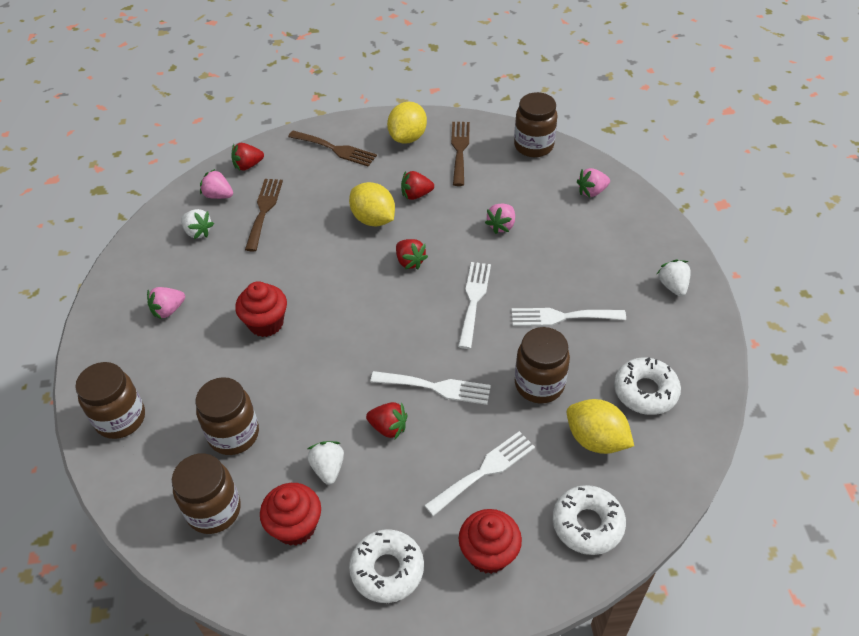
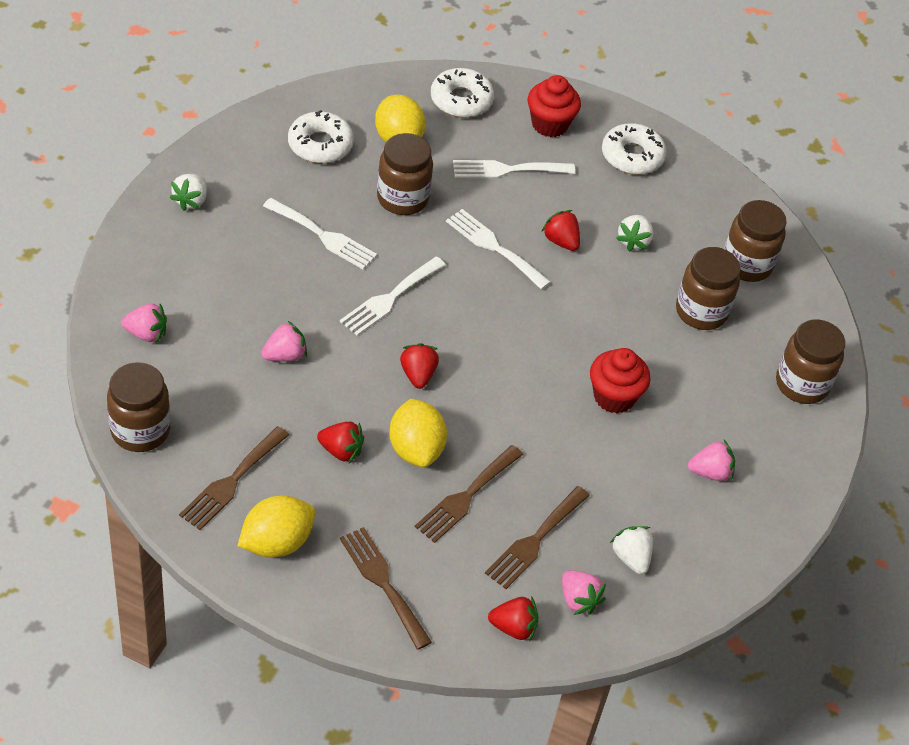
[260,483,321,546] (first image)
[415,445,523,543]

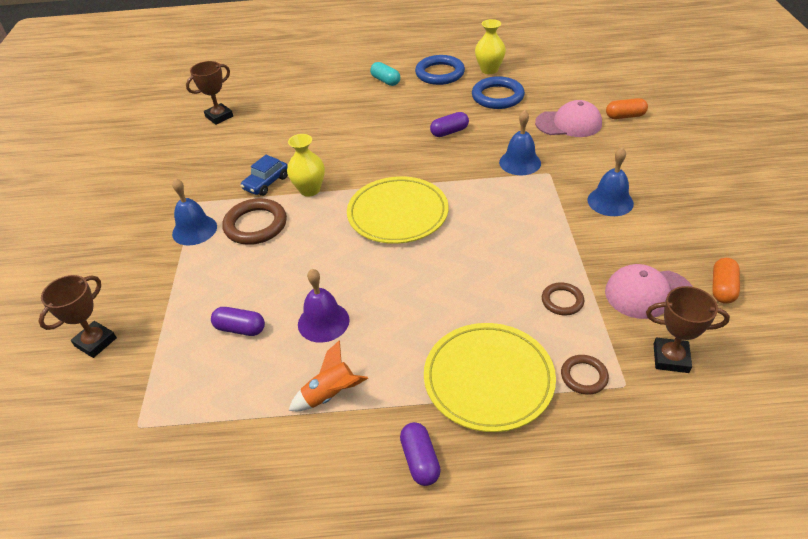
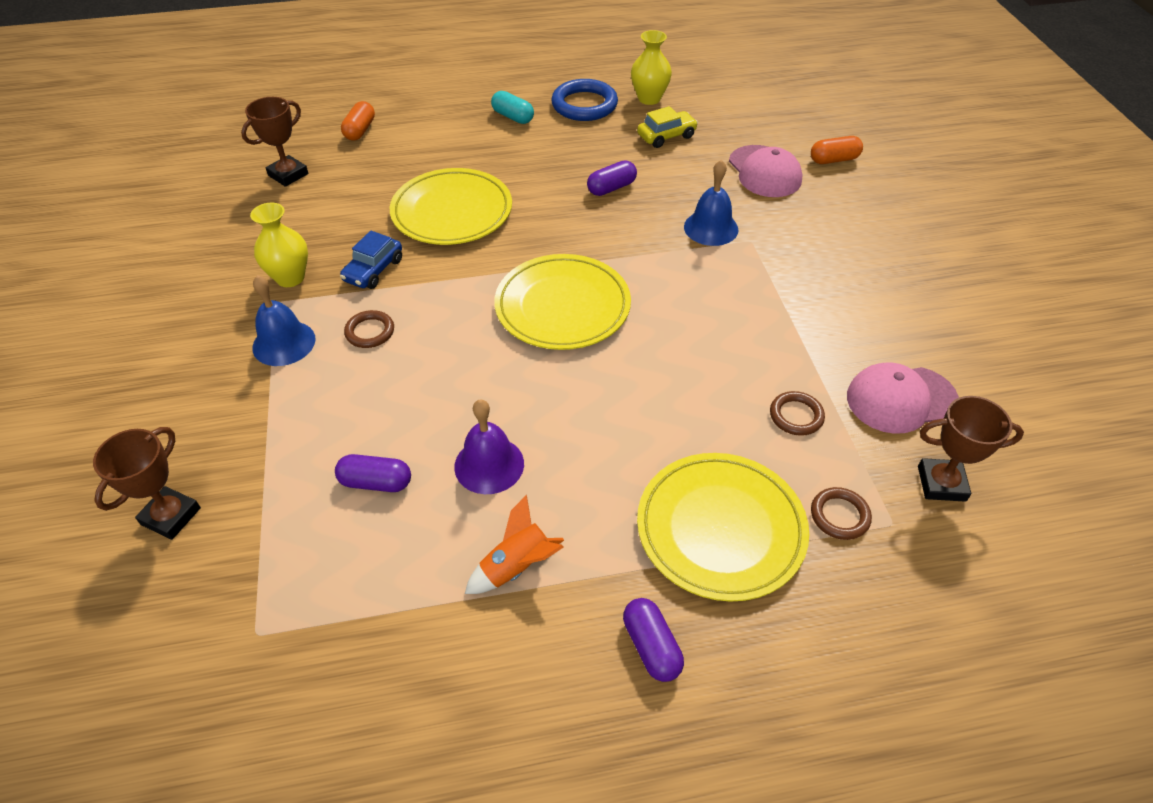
[344,310,394,348]
[250,203,308,287]
[637,106,698,148]
[729,145,803,197]
[587,147,634,216] (first image)
[341,101,375,141]
[390,168,512,245]

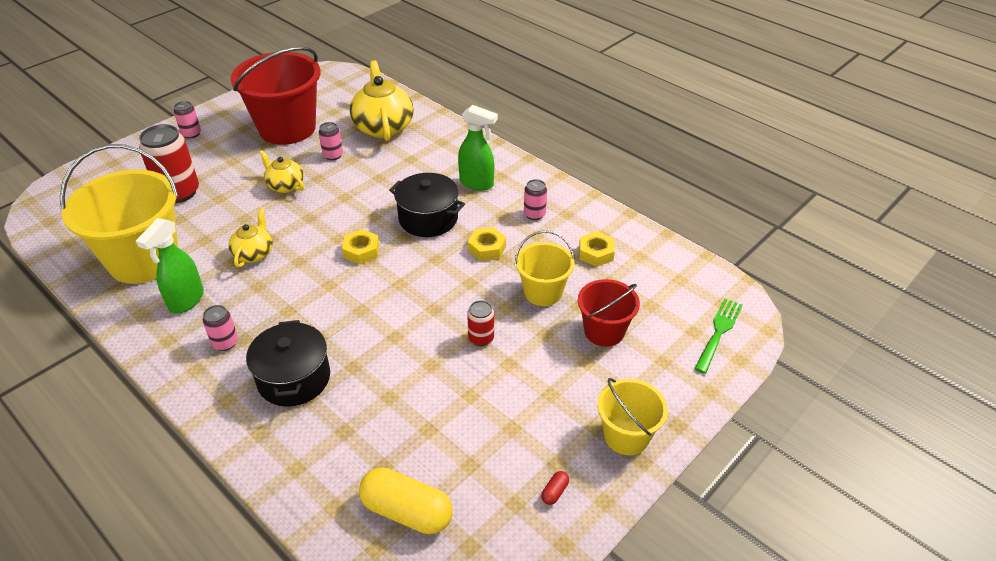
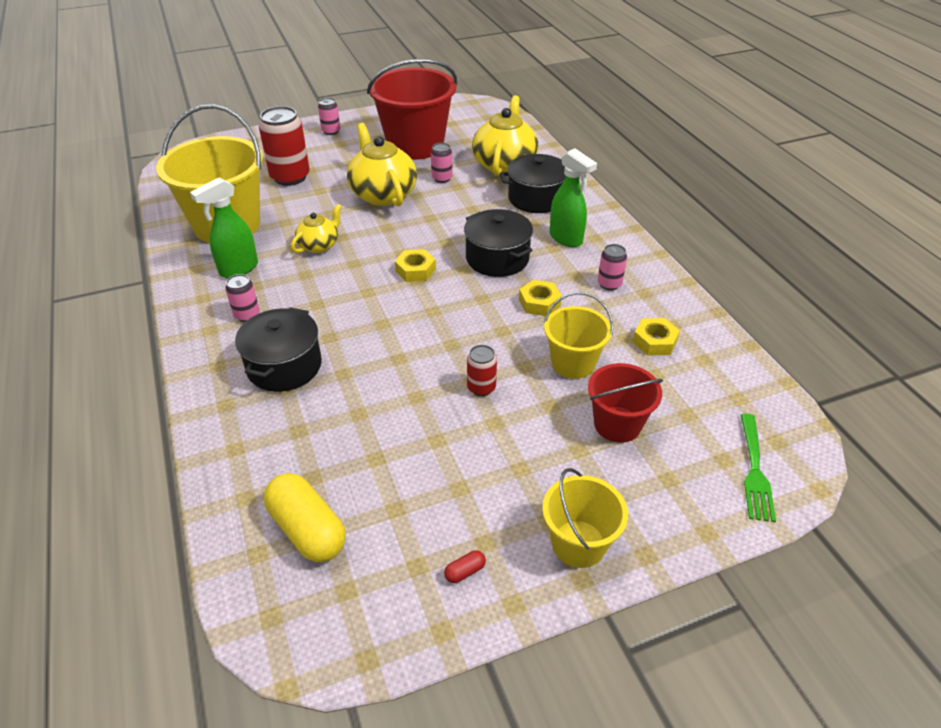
[347,123,417,206]
[741,414,776,522]
[500,154,566,213]

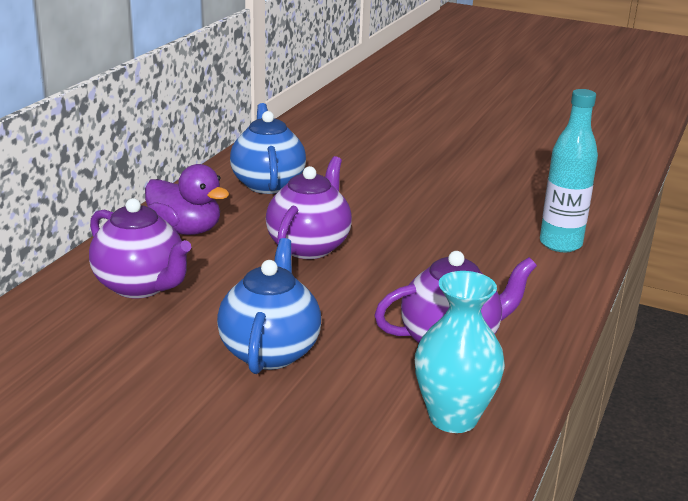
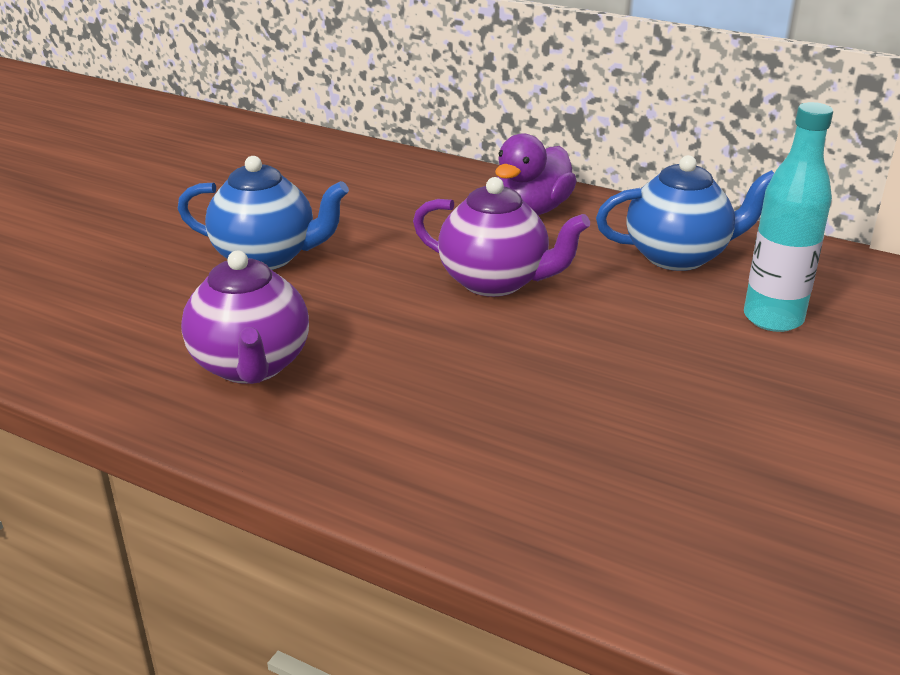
[89,198,191,298] (first image)
[415,271,505,433] (first image)
[744,102,833,332]

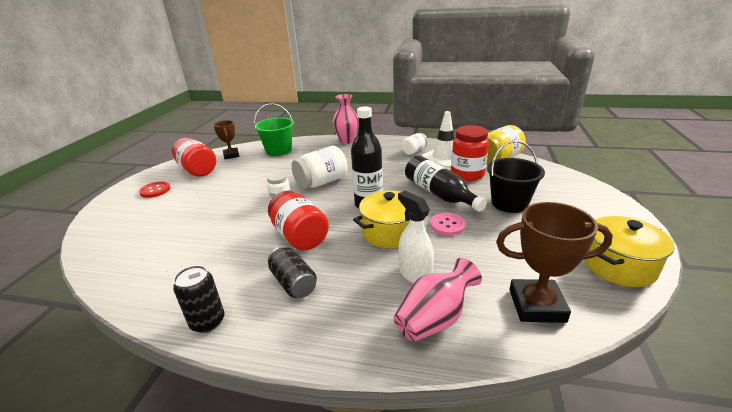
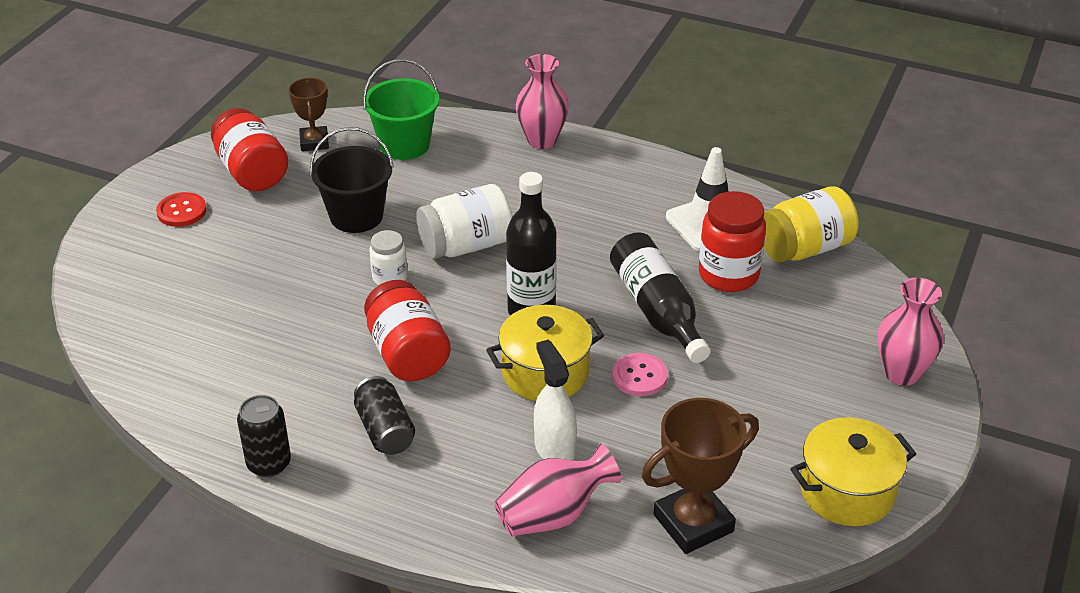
[401,133,428,155] (first image)
[310,127,394,233]
[642,398,759,554]
[877,277,943,386]

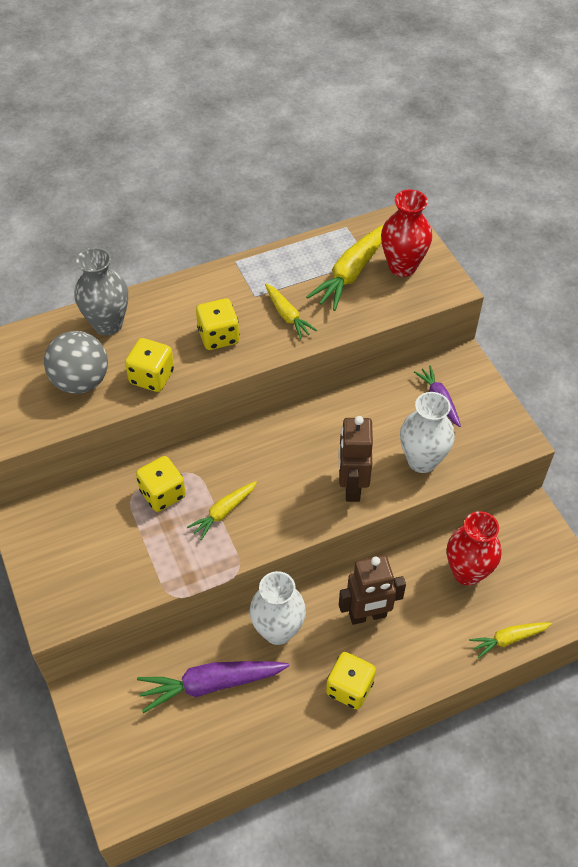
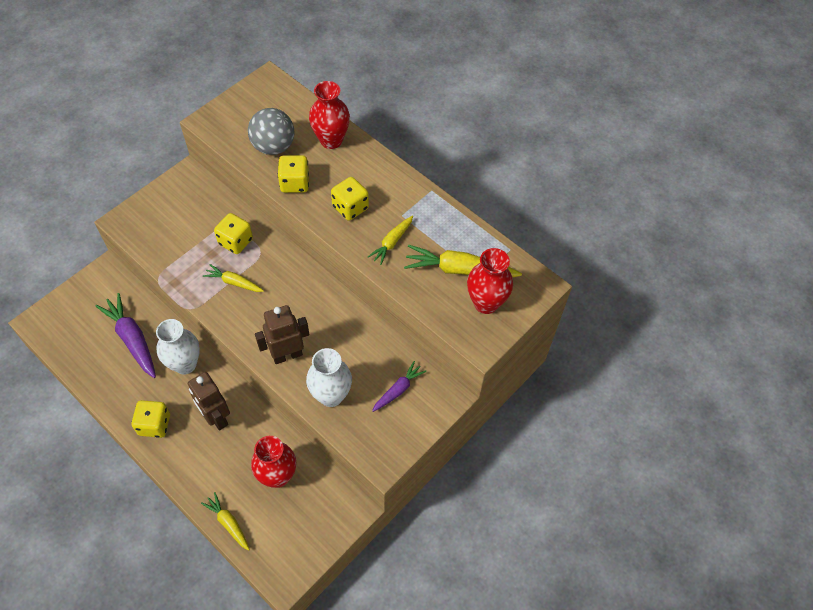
[309,81,350,149]

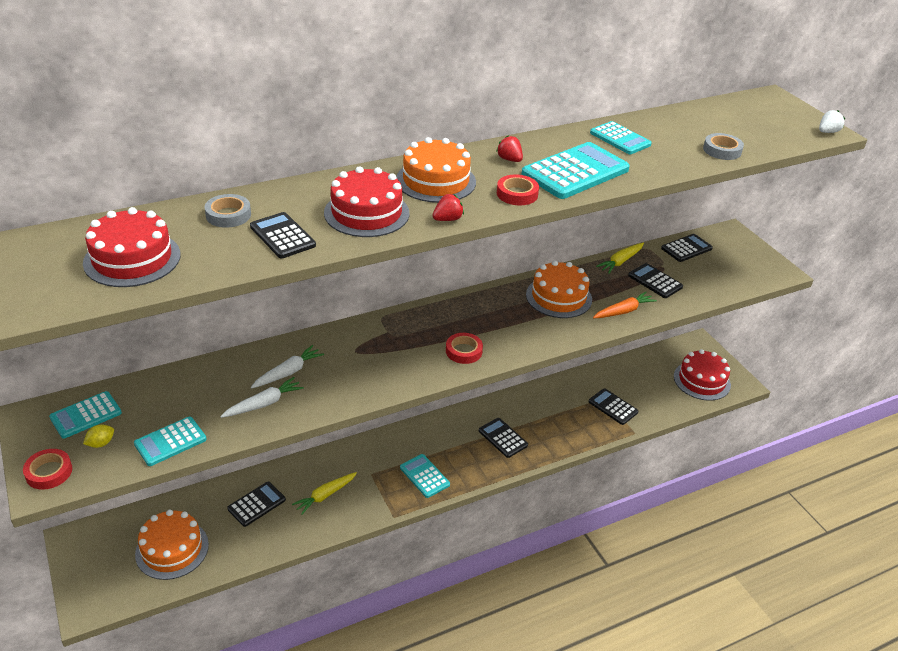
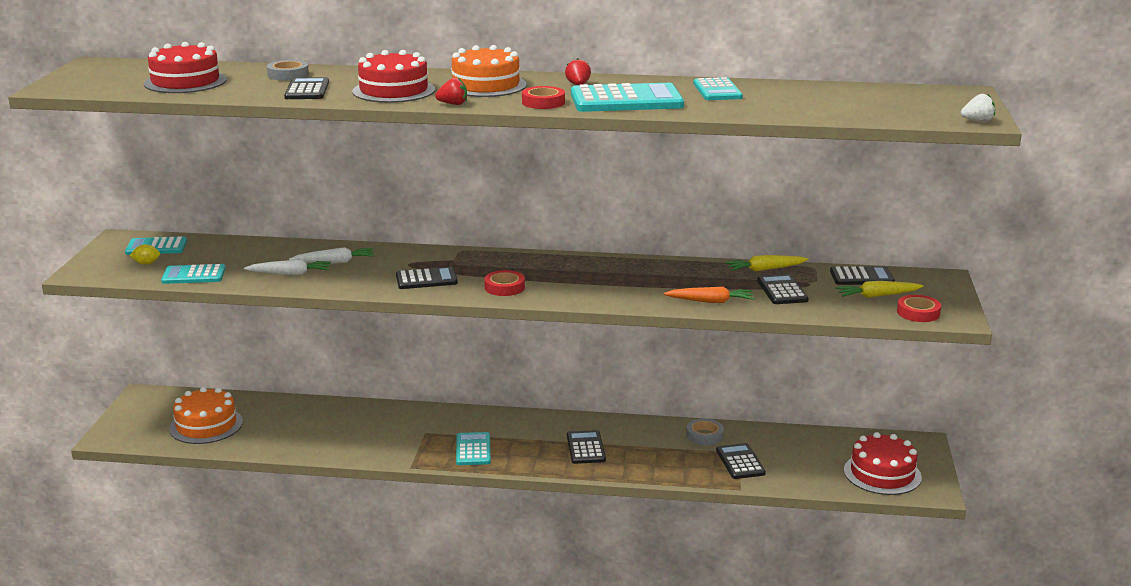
[897,295,941,322]
[396,267,458,289]
[836,281,923,298]
[526,261,592,318] (first image)
[686,418,724,445]

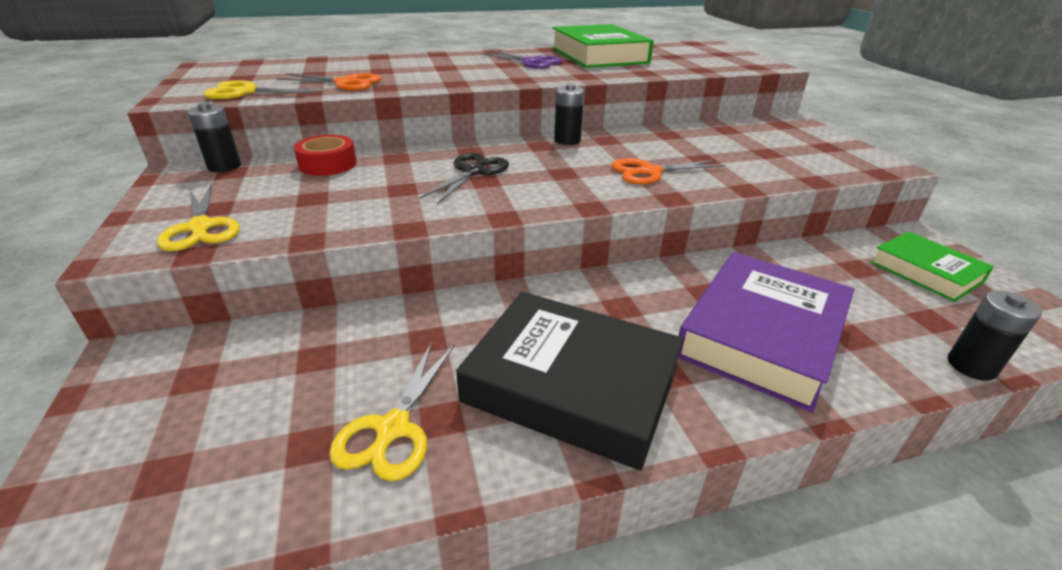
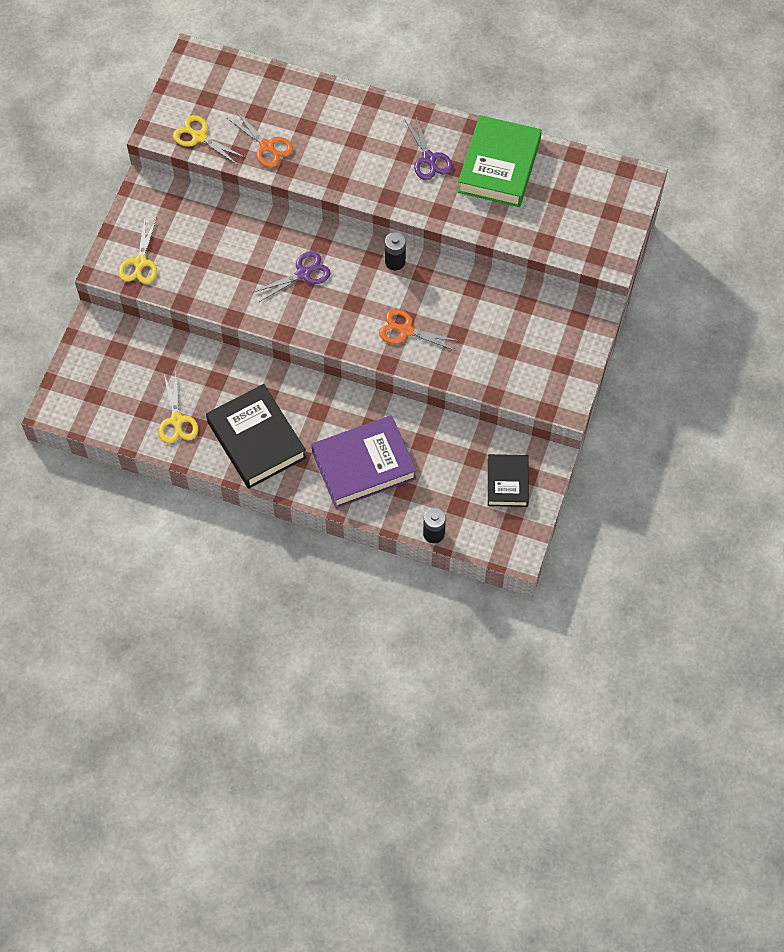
[188,102,241,172] (first image)
[294,135,357,176] (first image)
[159,374,198,444]
[254,251,331,302]
[488,454,529,507]

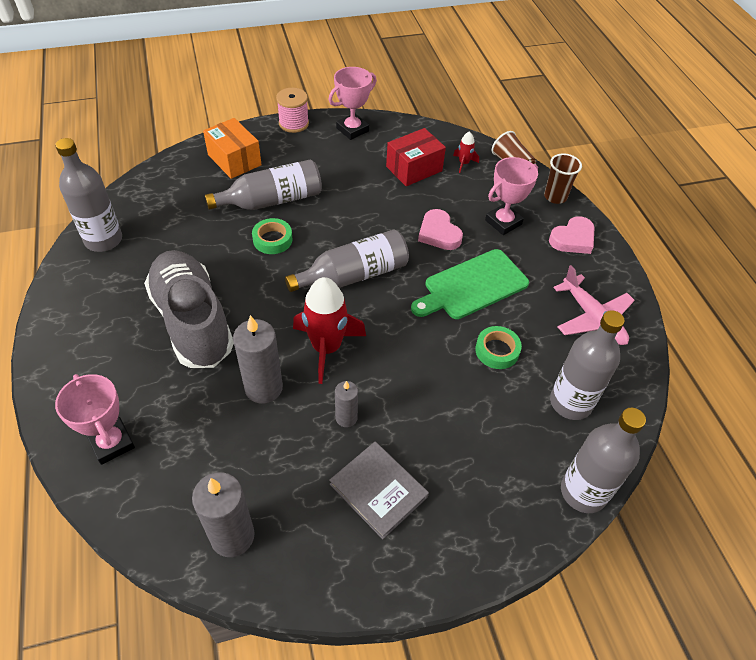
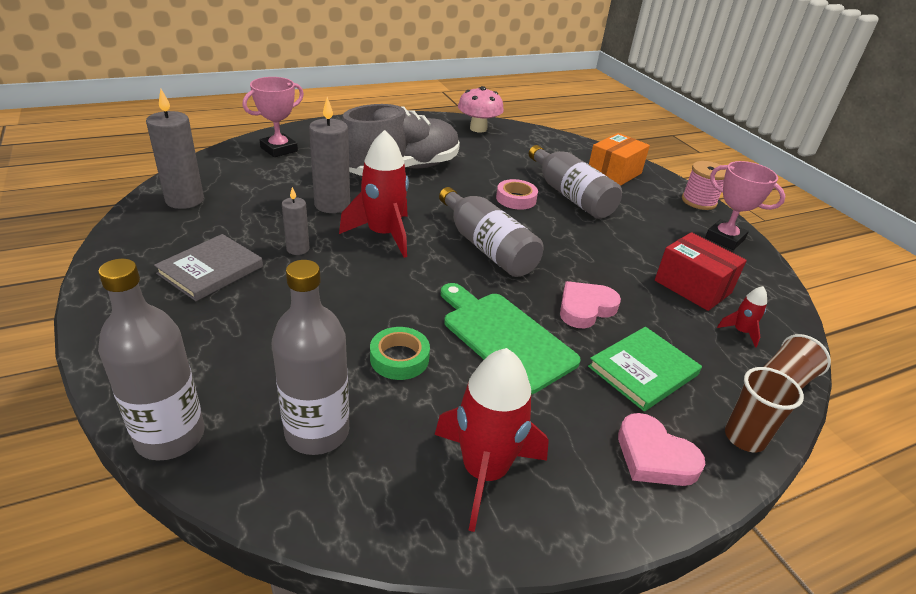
[458,86,504,133]
[496,179,538,210]
[588,327,702,411]
[435,348,549,532]

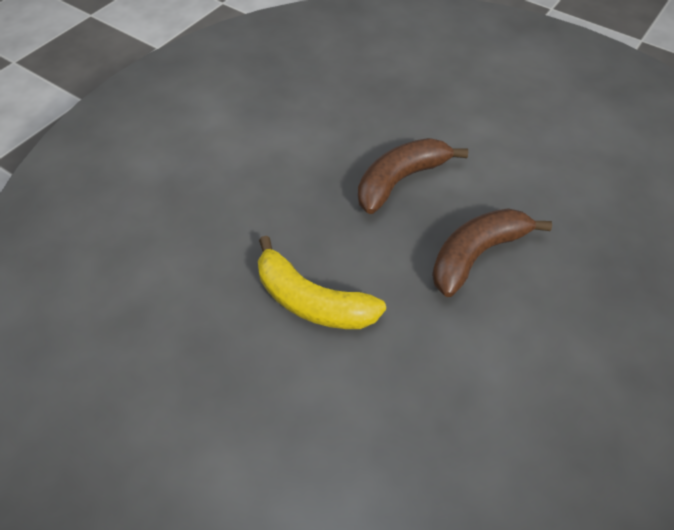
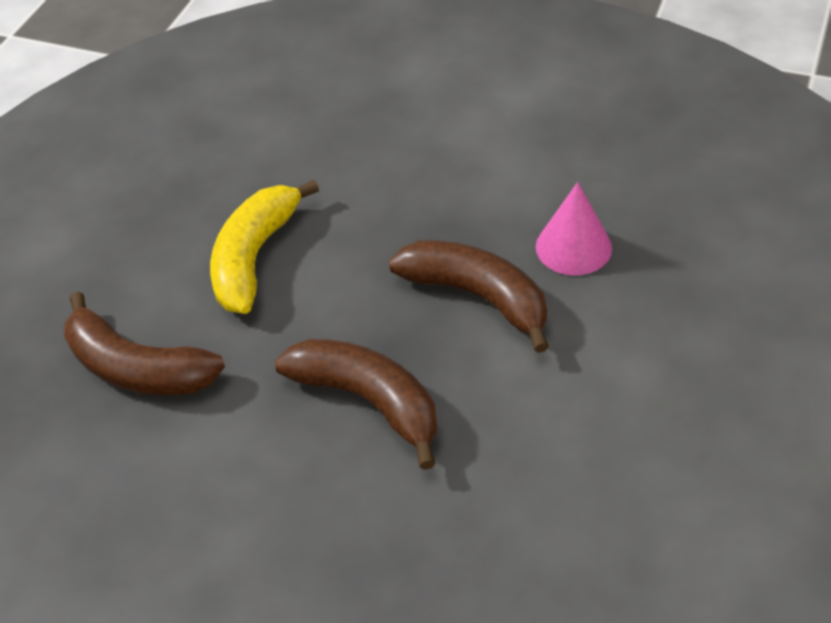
[64,291,225,395]
[536,182,612,275]

